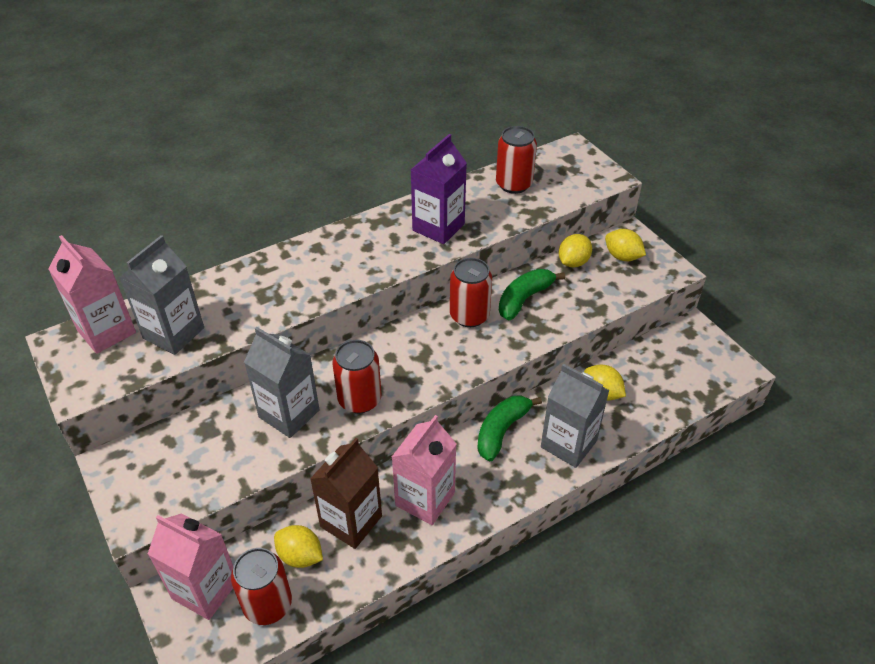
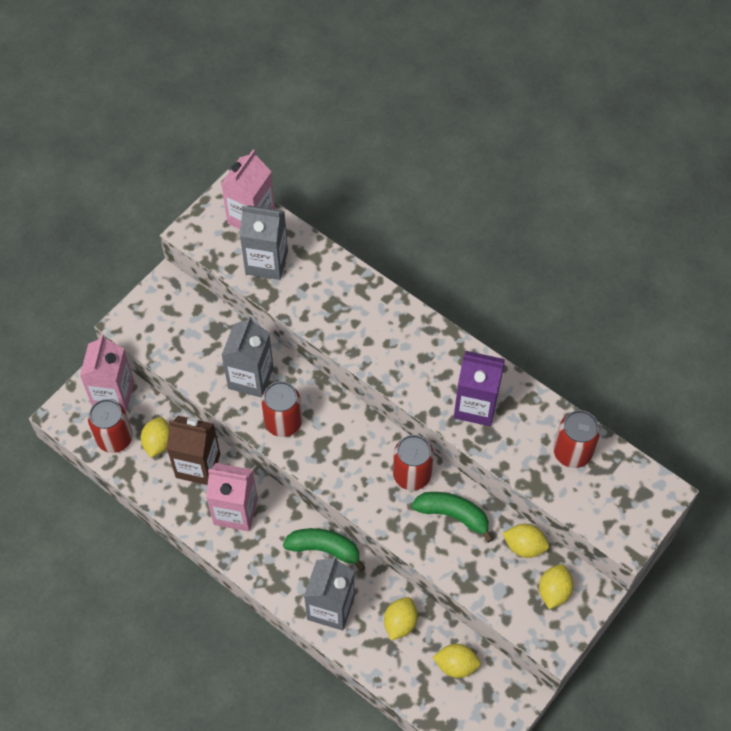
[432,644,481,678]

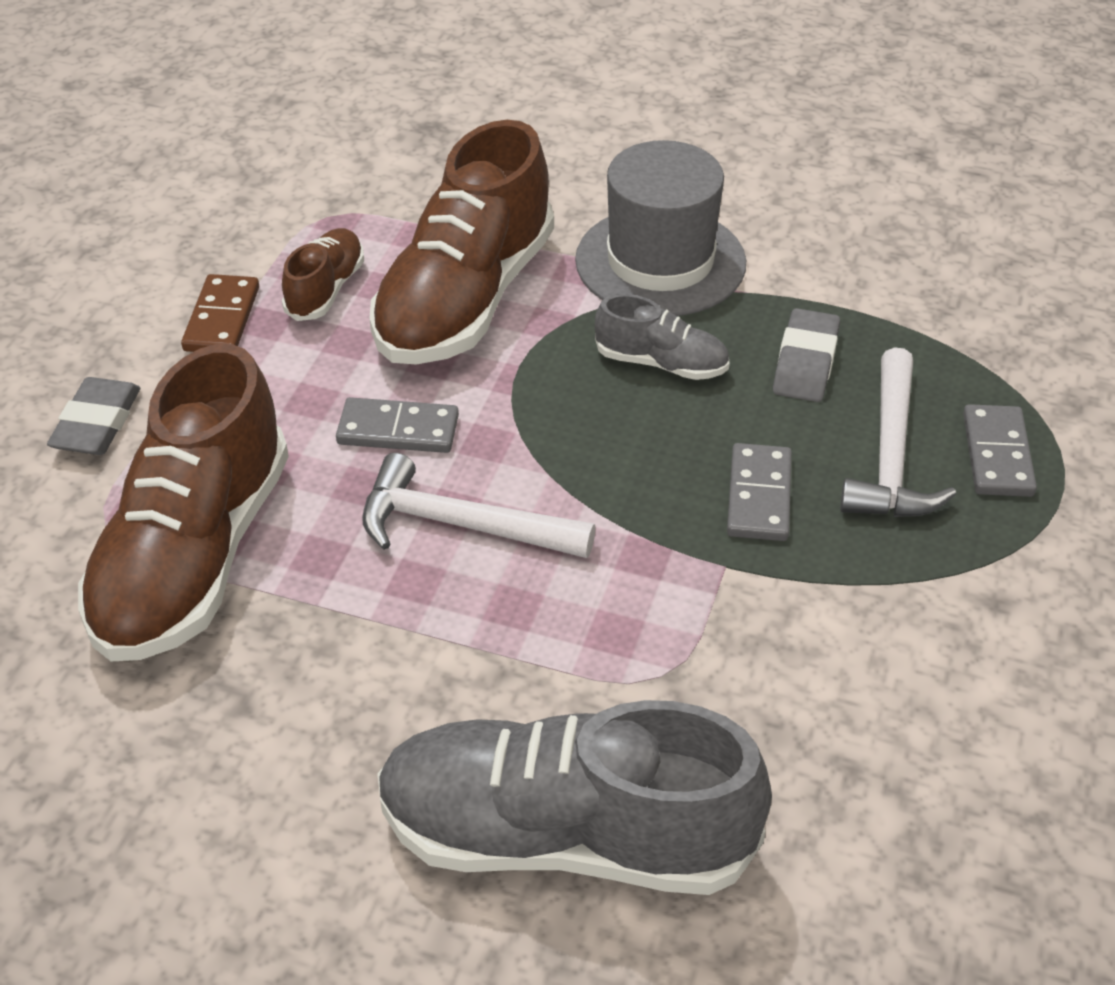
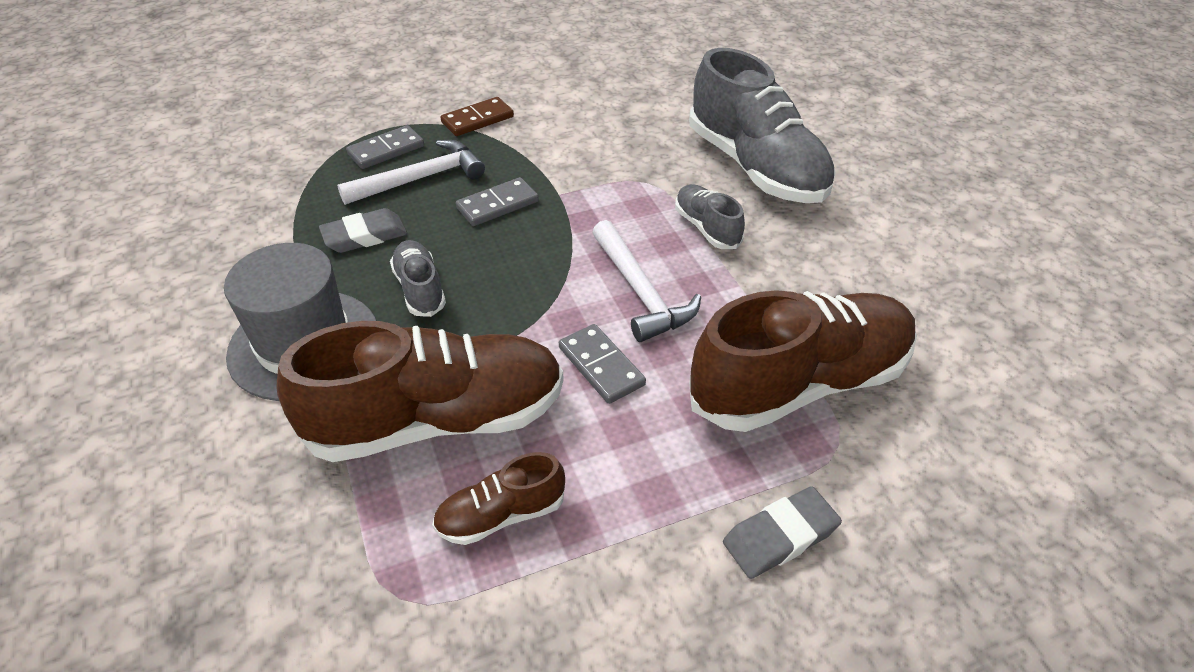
[440,97,514,136]
[675,184,745,249]

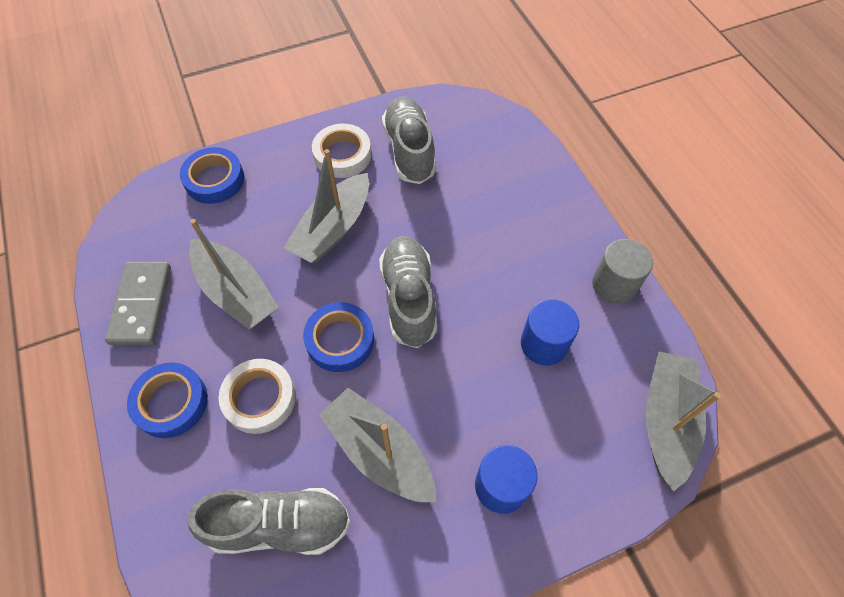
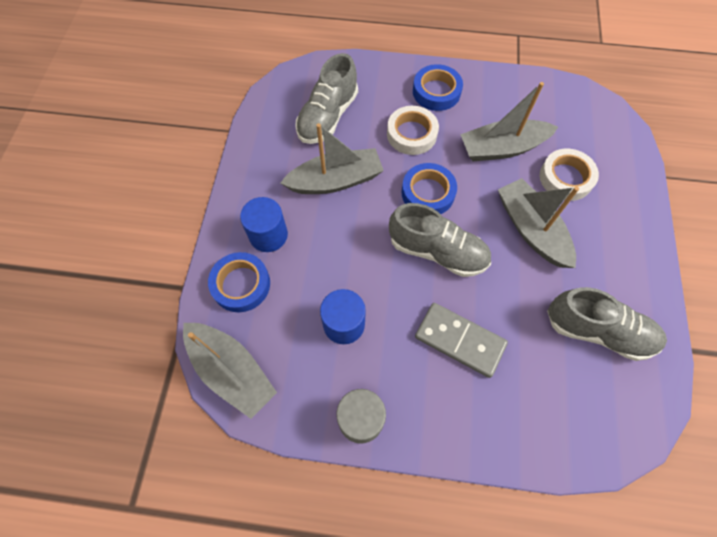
[415,303,508,378]
[208,252,270,312]
[540,149,599,201]

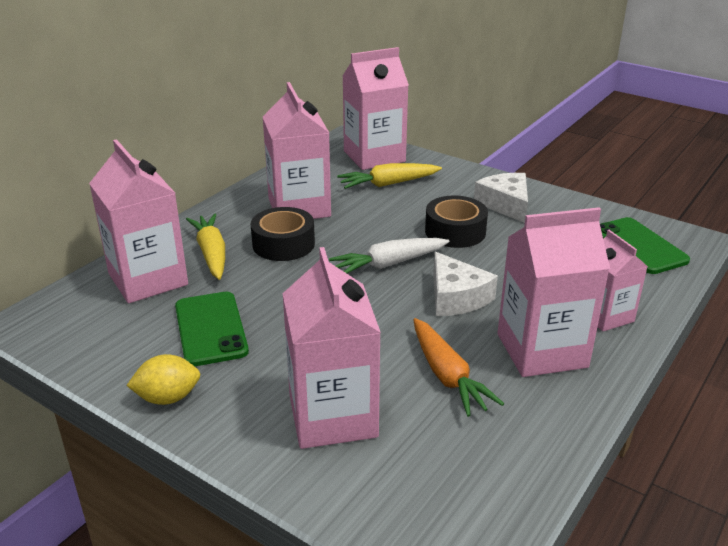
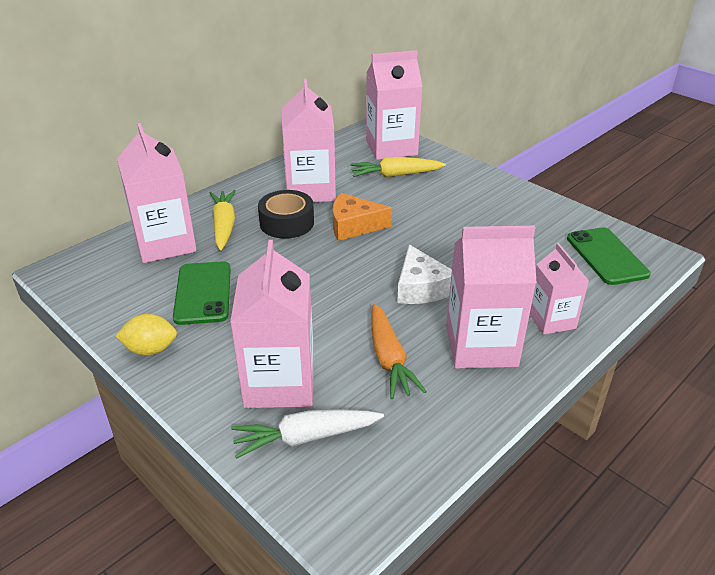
[231,409,384,459]
[425,195,488,248] (first image)
[474,173,528,223] (first image)
[333,193,392,241]

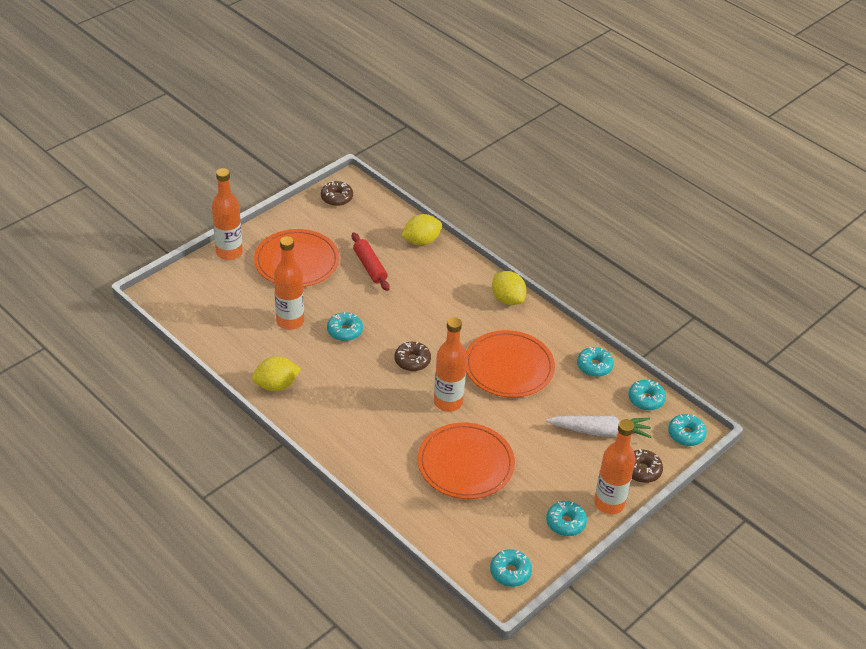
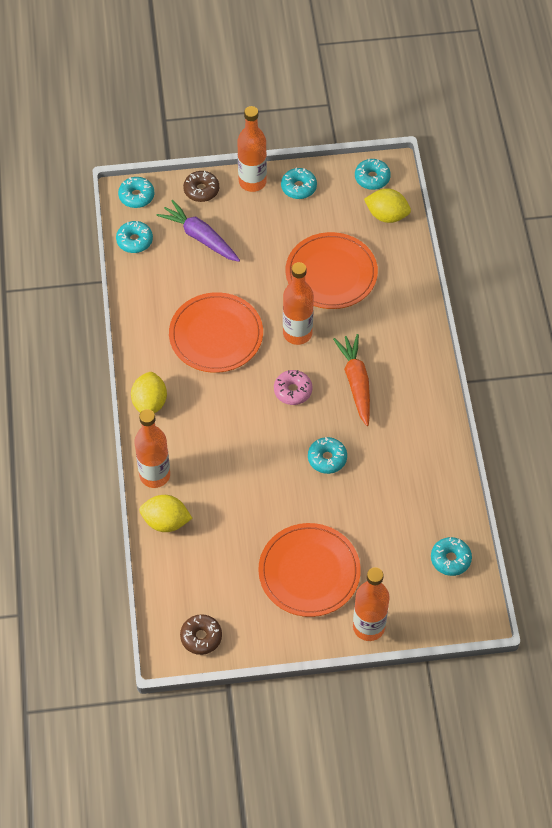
[364,189,411,223]
[134,409,170,488]
[352,232,390,291] (first image)
[274,370,312,405]
[157,200,240,262]
[431,537,472,576]
[333,334,370,426]

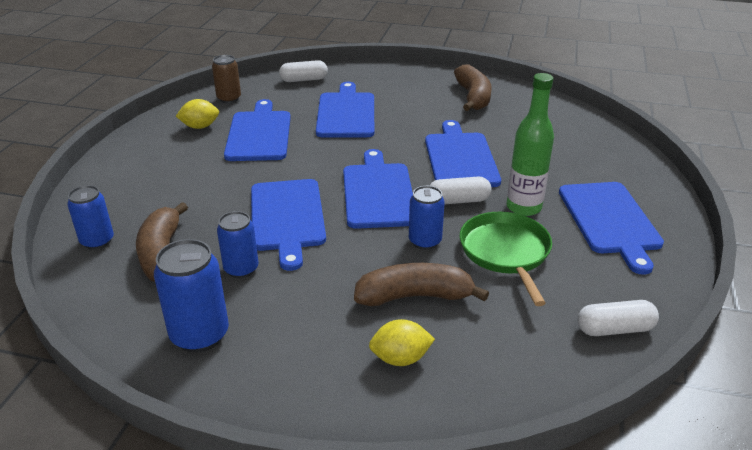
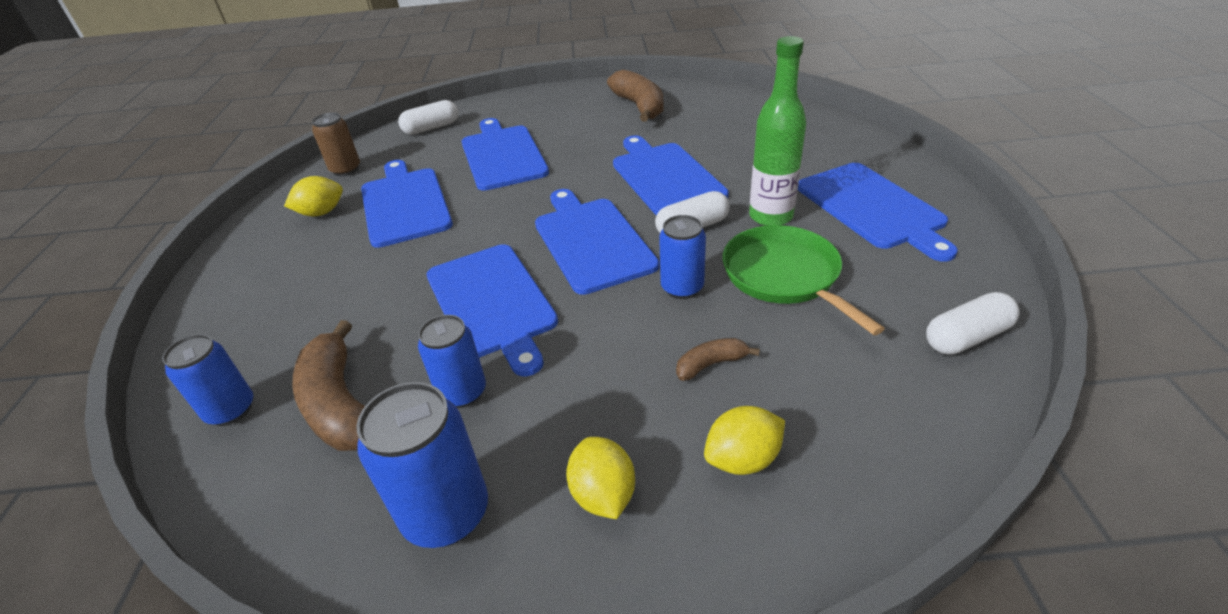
[676,338,760,381]
[566,437,635,519]

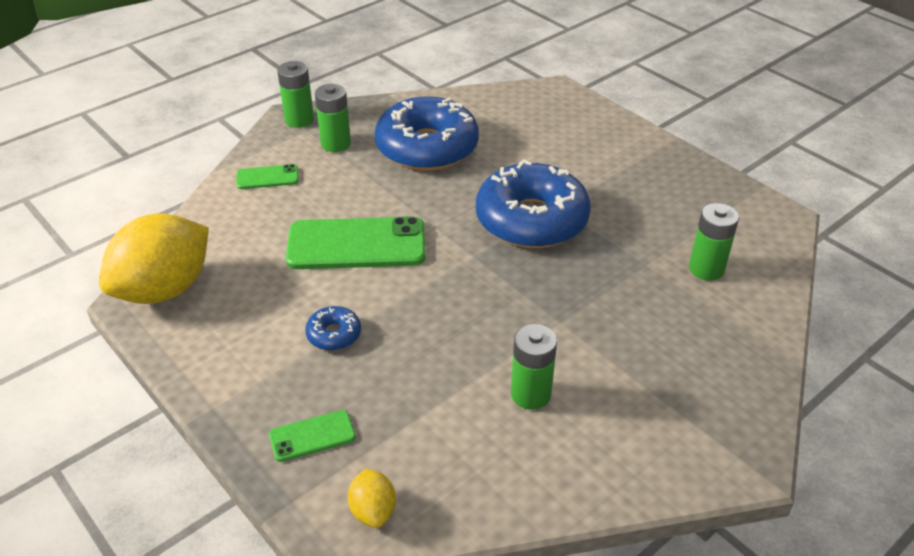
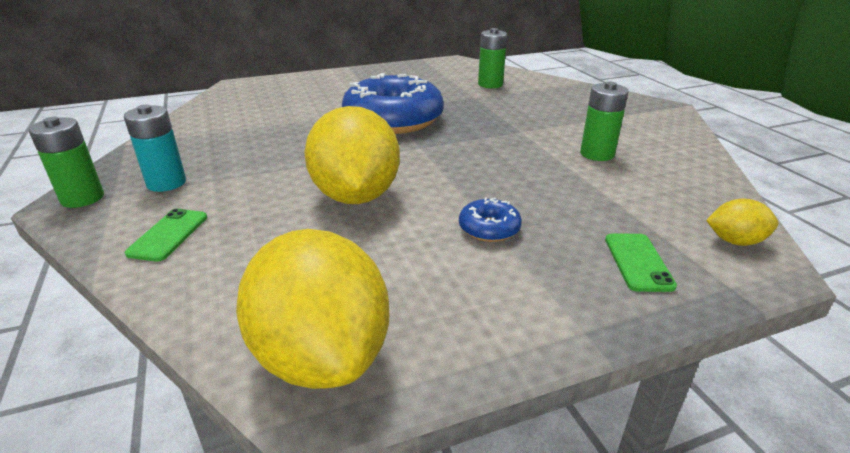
[304,106,400,204]
[124,104,186,192]
[375,96,479,171] (first image)

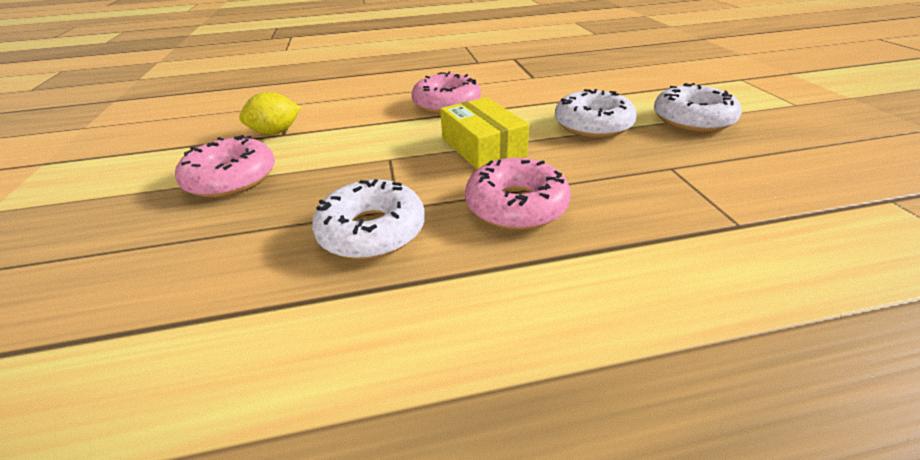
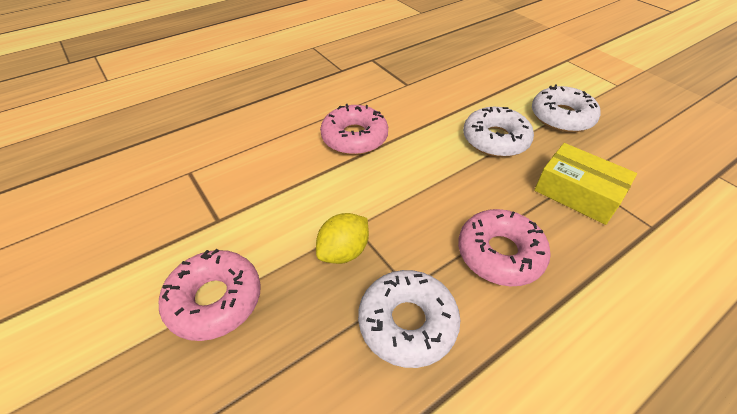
[316,213,369,264]
[534,143,637,225]

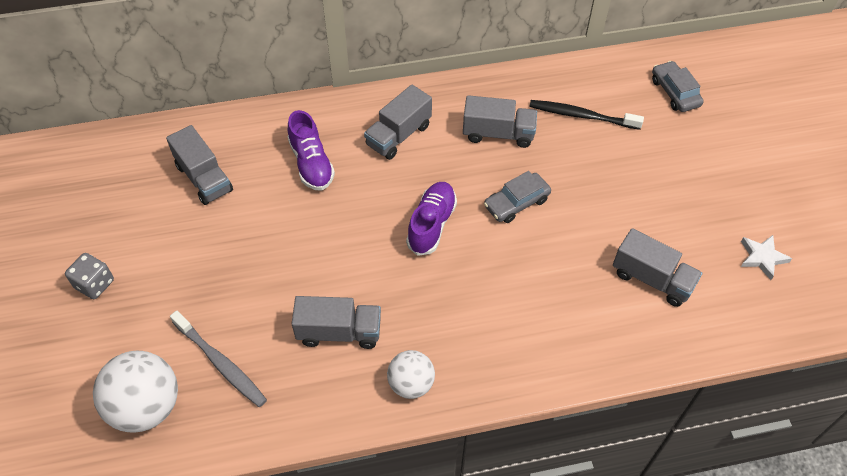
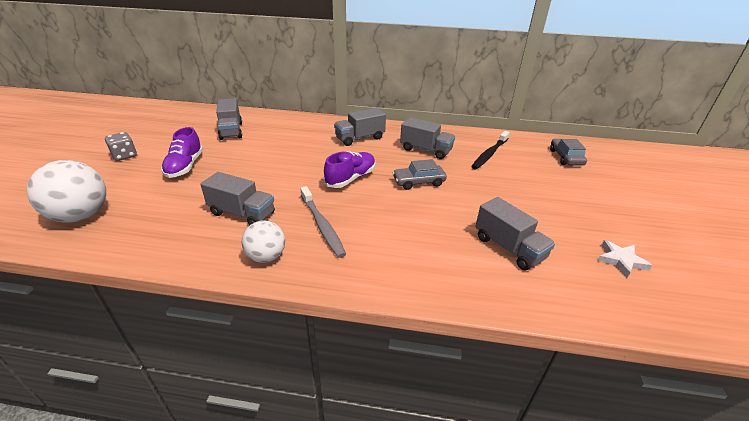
[300,186,346,258]
[161,127,203,178]
[471,131,510,169]

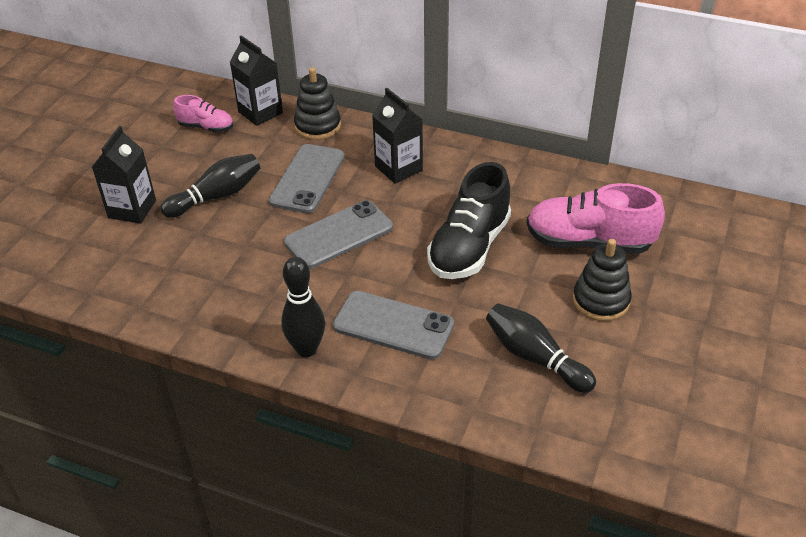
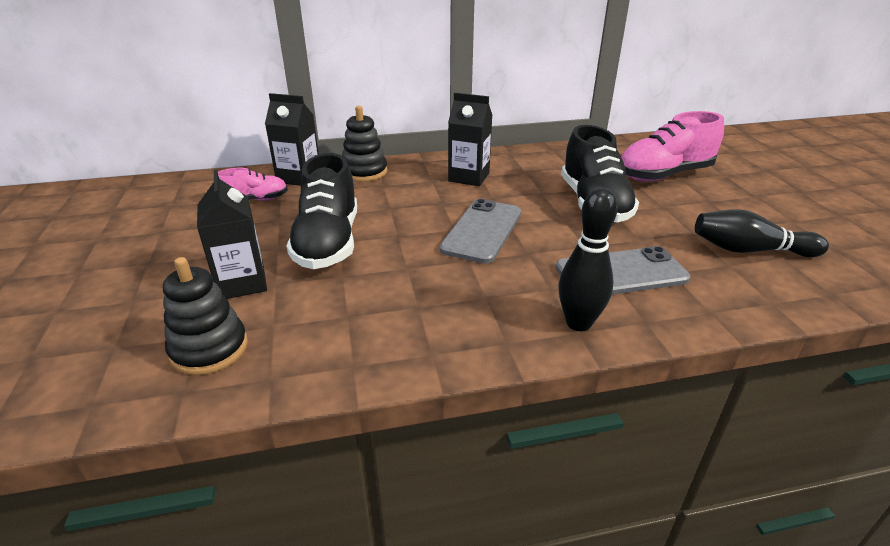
[287,153,357,269]
[269,144,345,213] (first image)
[163,257,248,375]

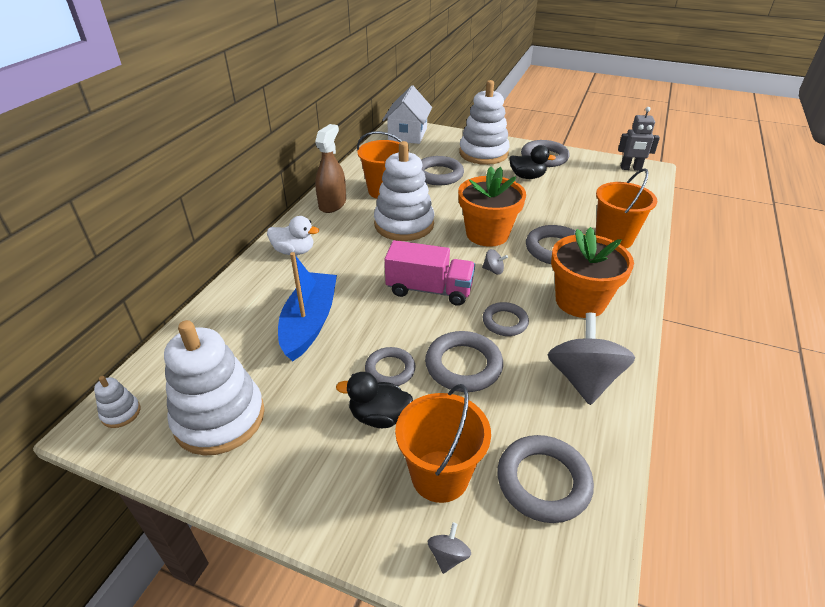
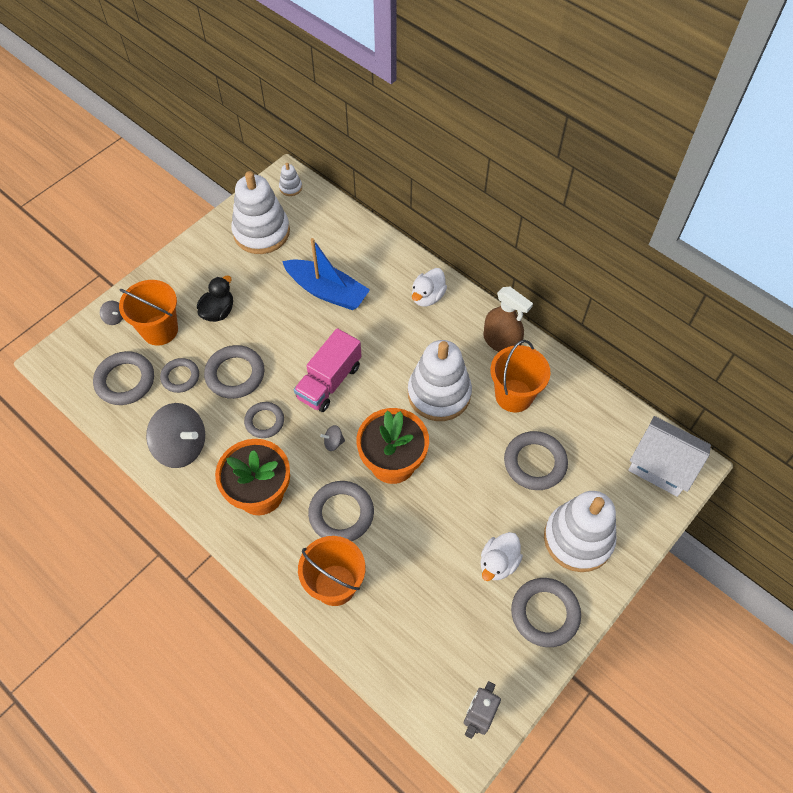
[160,358,199,393]
[320,425,345,451]
[481,532,523,581]

